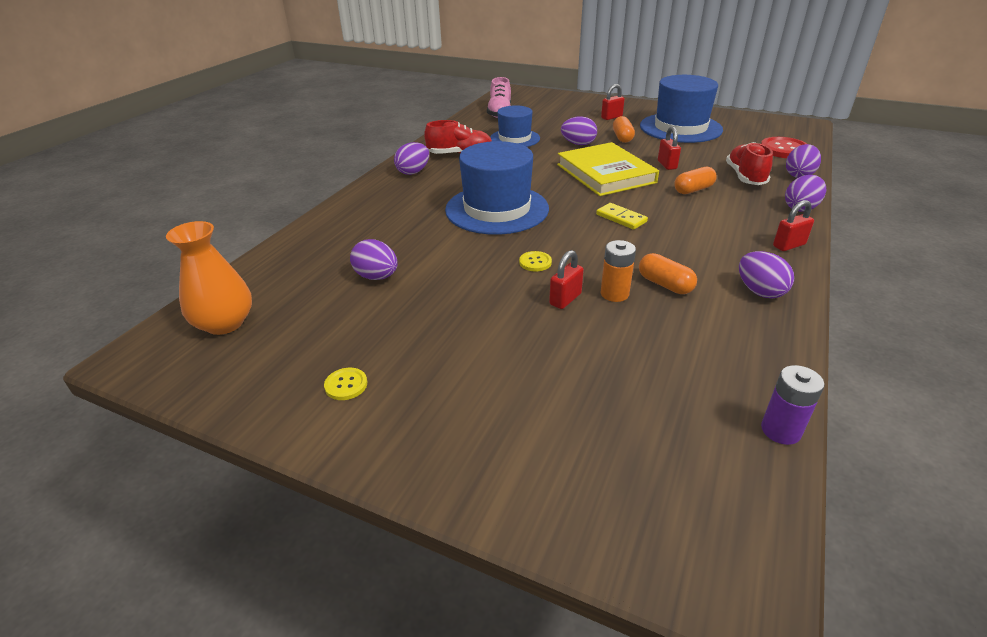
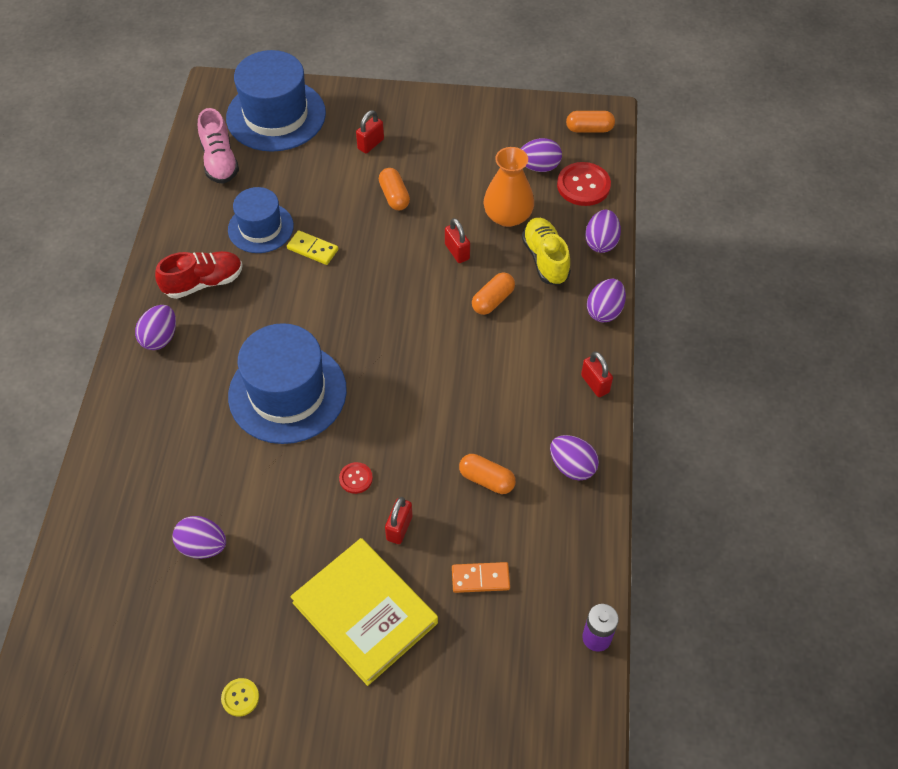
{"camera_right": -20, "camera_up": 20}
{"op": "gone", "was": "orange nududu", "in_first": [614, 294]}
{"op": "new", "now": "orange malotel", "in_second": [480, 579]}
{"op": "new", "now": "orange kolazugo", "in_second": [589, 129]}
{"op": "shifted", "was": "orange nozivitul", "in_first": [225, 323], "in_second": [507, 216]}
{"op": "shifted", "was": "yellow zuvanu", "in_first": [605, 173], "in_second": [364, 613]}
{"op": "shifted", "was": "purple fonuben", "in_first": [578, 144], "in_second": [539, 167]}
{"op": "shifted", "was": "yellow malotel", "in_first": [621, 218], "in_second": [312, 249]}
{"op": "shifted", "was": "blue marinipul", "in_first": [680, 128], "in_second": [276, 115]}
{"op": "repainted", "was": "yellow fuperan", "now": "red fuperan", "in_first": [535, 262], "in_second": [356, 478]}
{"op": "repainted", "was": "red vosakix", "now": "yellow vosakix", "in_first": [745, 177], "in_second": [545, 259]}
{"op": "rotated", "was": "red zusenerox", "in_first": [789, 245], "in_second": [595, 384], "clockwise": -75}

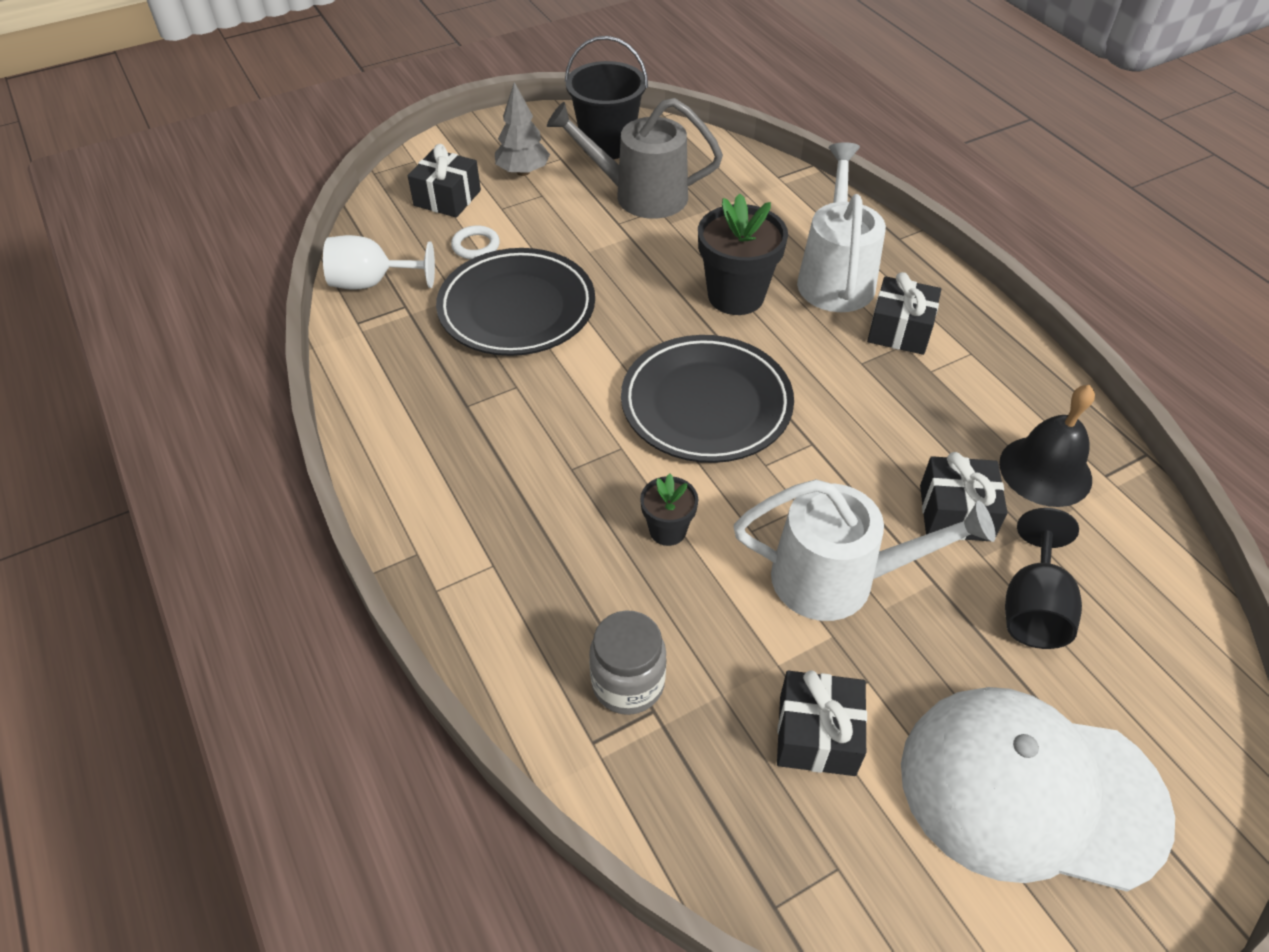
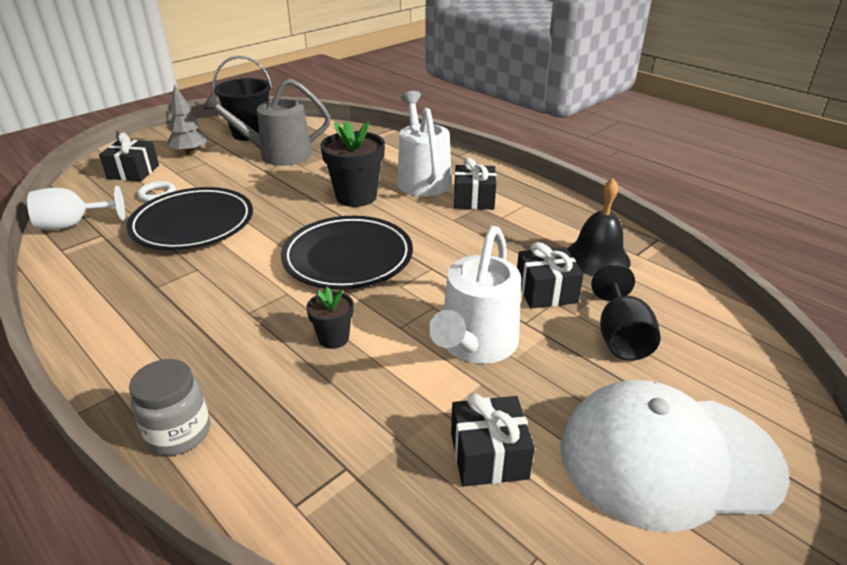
{"camera_right": -15, "camera_up": -15}
{"op": "shifted", "was": "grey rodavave", "in_first": [628, 683], "in_second": [179, 433]}
{"op": "rotated", "was": "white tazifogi", "in_first": [839, 579], "in_second": [475, 345], "clockwise": 120}

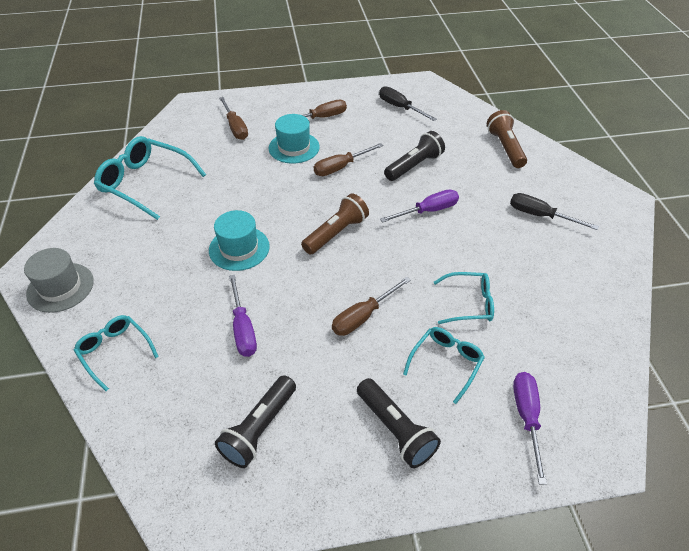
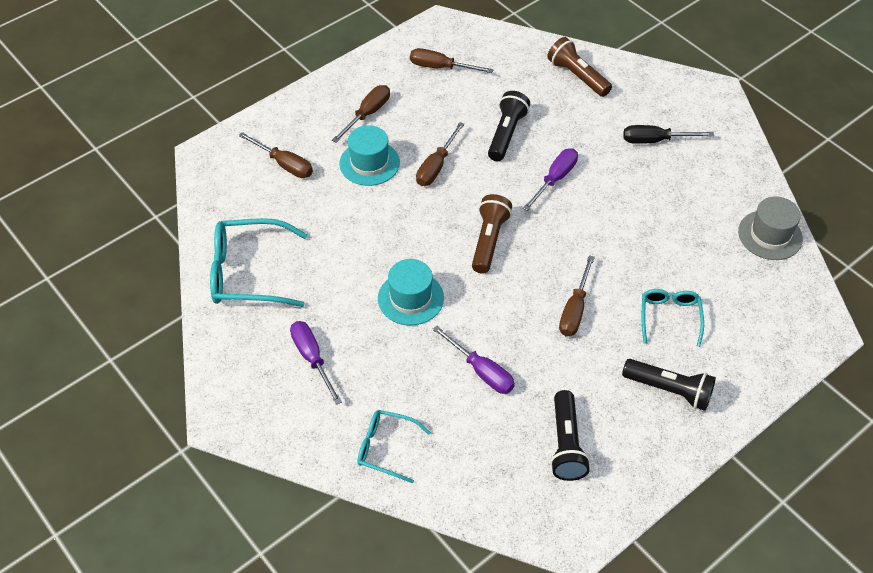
{"camera_right": -30, "camera_up": 5}
{"op": "gone", "was": "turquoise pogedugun", "in_first": [468, 303]}
{"op": "shifted", "was": "grey marinipul", "in_first": [60, 287], "in_second": [770, 235]}
{"op": "shifted", "was": "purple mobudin", "in_first": [526, 418], "in_second": [312, 358]}
{"op": "repainted", "was": "black mobudin", "now": "brown mobudin", "in_first": [400, 107], "in_second": [441, 67]}

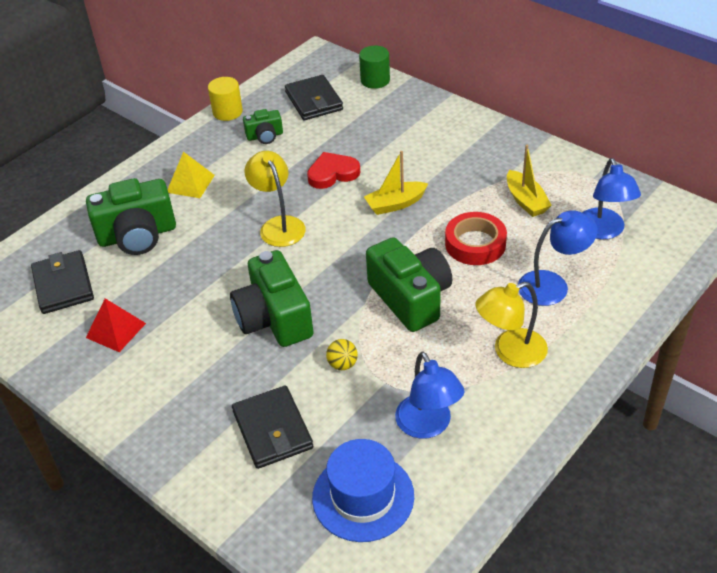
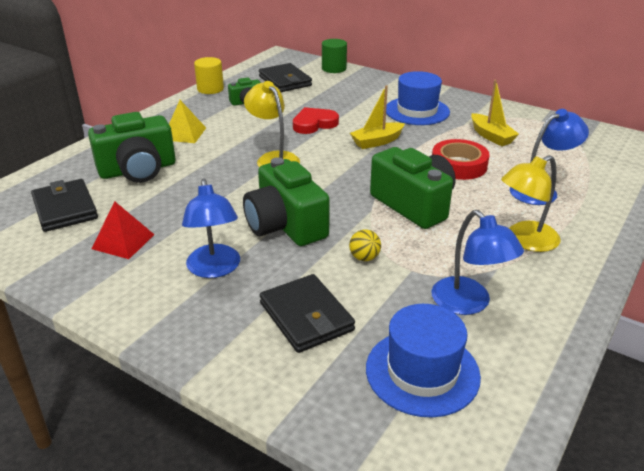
{"camera_right": -10, "camera_up": -10}
{"op": "new", "now": "blue marinipul", "in_second": [417, 111]}
{"op": "shifted", "was": "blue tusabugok", "in_first": [603, 231], "in_second": [214, 269]}

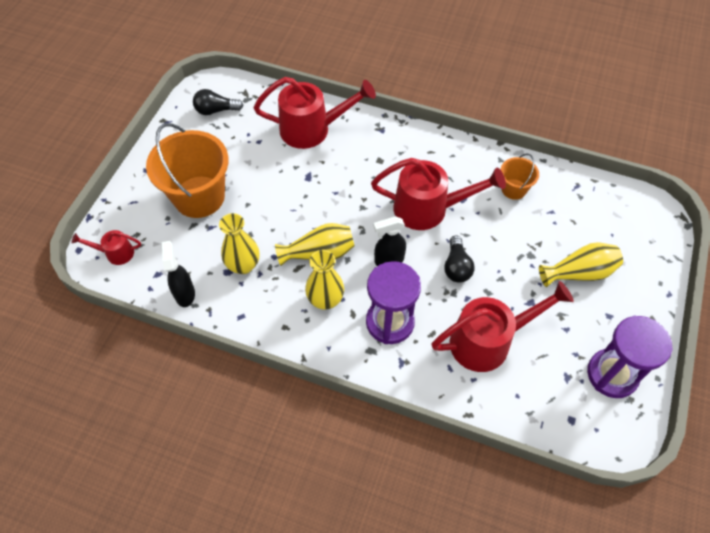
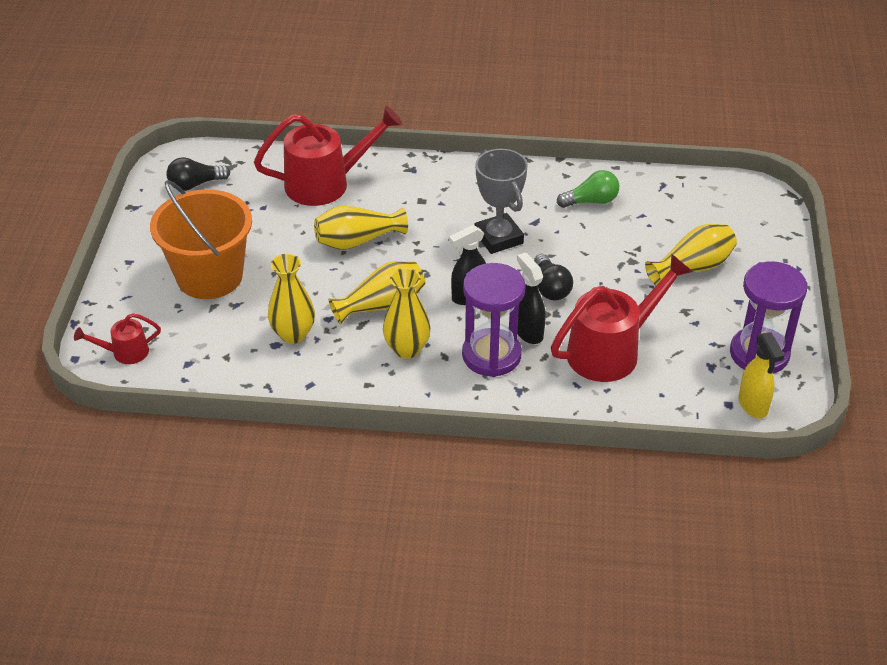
{"camera_right": -15, "camera_up": -15}
{"op": "new", "now": "yellow nozivitul", "in_second": [357, 241]}
{"op": "new", "now": "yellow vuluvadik", "in_second": [753, 405]}
{"op": "shifted", "was": "black vuluvadik", "in_first": [185, 293], "in_second": [528, 332]}
{"op": "swapped", "was": "red tazifogi", "now": "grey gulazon", "in_first": [429, 209], "in_second": [498, 238]}
{"op": "swapped", "was": "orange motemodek", "now": "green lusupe", "in_first": [513, 189], "in_second": [591, 201]}

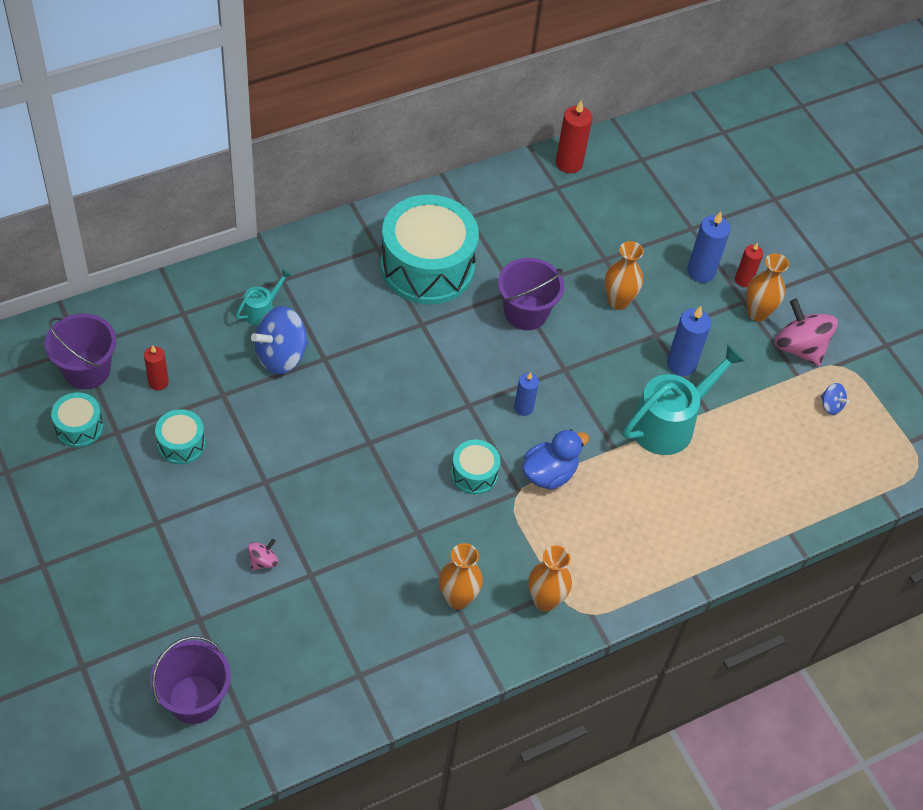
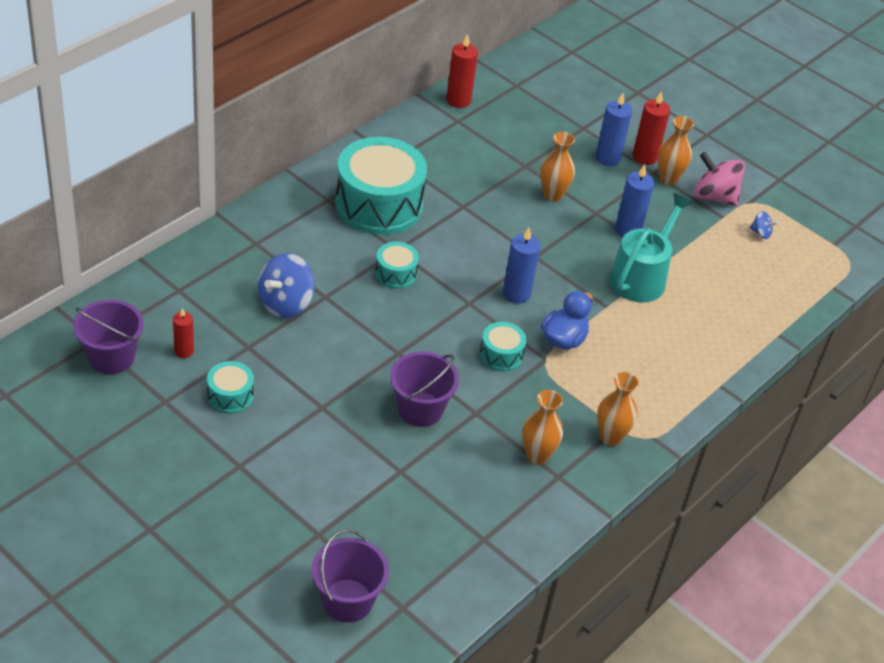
{"camera_right": -20, "camera_up": -10}
{"op": "gone", "was": "turquoise tazifogi", "in_first": [262, 310]}
{"op": "gone", "was": "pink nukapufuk", "in_first": [263, 561]}
{"op": "shifted", "was": "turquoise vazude", "in_first": [79, 427], "in_second": [396, 273]}
{"op": "shifted", "was": "purple motemodek", "in_first": [526, 312], "in_second": [420, 409]}
{"op": "scaled", "was": "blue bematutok", "in_first": [523, 408], "in_second": [516, 294], "ratio": 1.56}
{"op": "scaled", "was": "red bematutok", "in_first": [743, 280], "in_second": [645, 157], "ratio": 1.56}

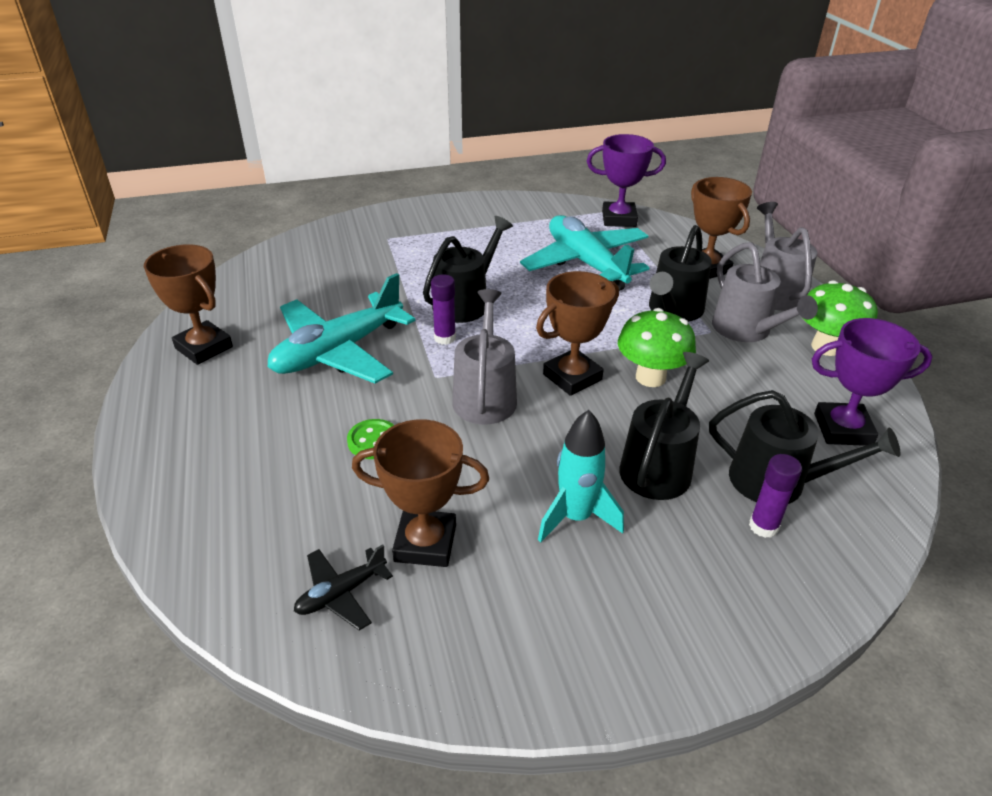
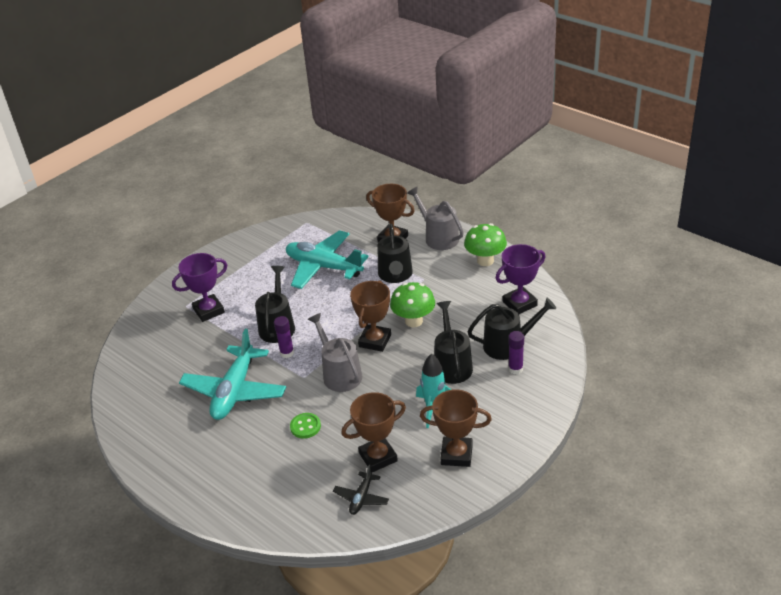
{"camera_right": -30, "camera_up": 0}
{"op": "gone", "was": "grey tazifogi", "in_first": [746, 330]}
{"op": "shifted", "was": "brown gulazon", "in_first": [204, 348], "in_second": [456, 455]}
{"op": "shifted", "was": "purple gulazon", "in_first": [619, 219], "in_second": [208, 311]}

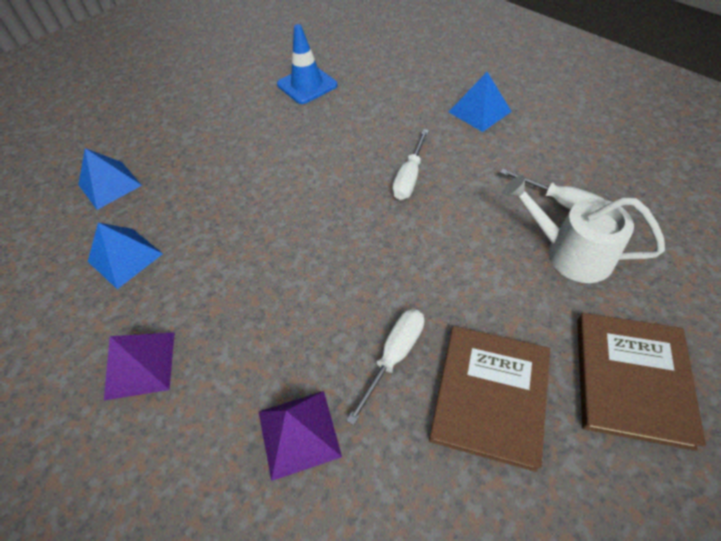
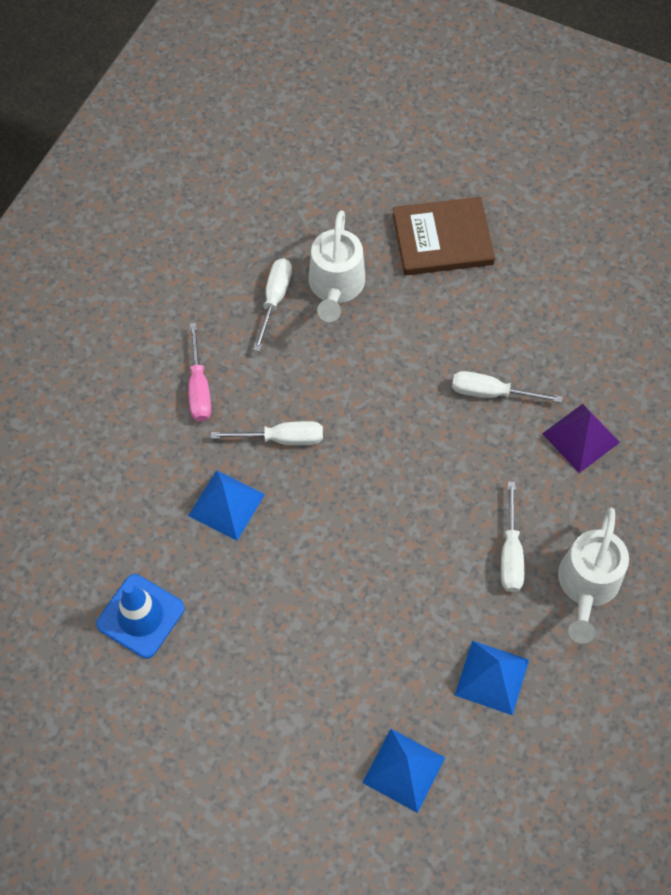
{"camera_right": -115, "camera_up": 10}
{"op": "gone", "was": "brown zuvanu", "in_first": [490, 396]}
{"op": "new", "now": "pink mobudin", "in_second": [199, 388]}
{"op": "new", "now": "white mobudin", "in_second": [510, 553]}
{"op": "shifted", "was": "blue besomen", "in_first": [479, 111], "in_second": [226, 505]}
{"op": "swapped", "was": "purple besomen", "now": "white tazifogi", "in_first": [140, 364], "in_second": [587, 586]}

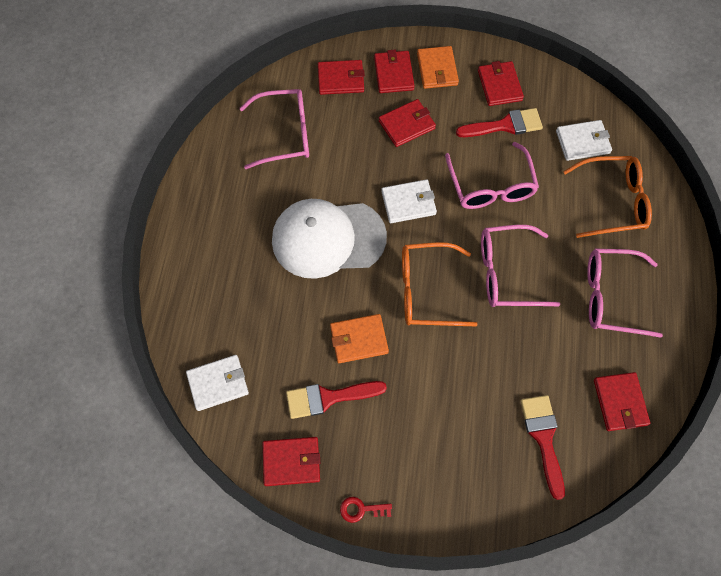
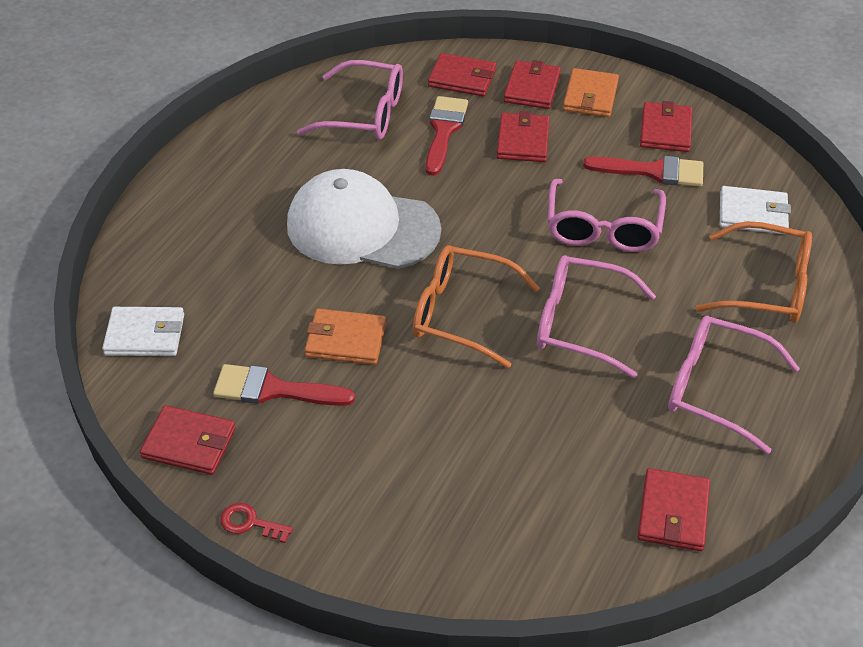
{"camera_right": 20, "camera_up": -20}
{"op": "gone", "was": "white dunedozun", "in_first": [408, 203]}
{"op": "shifted", "was": "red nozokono", "in_first": [543, 438], "in_second": [444, 130]}
{"op": "rotated", "was": "red dunedozun", "in_first": [407, 125], "in_second": [523, 140], "clockwise": -75}

